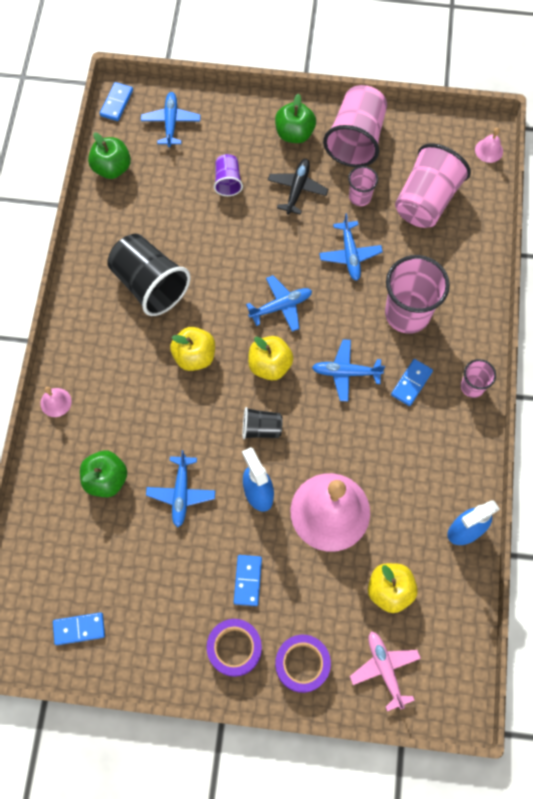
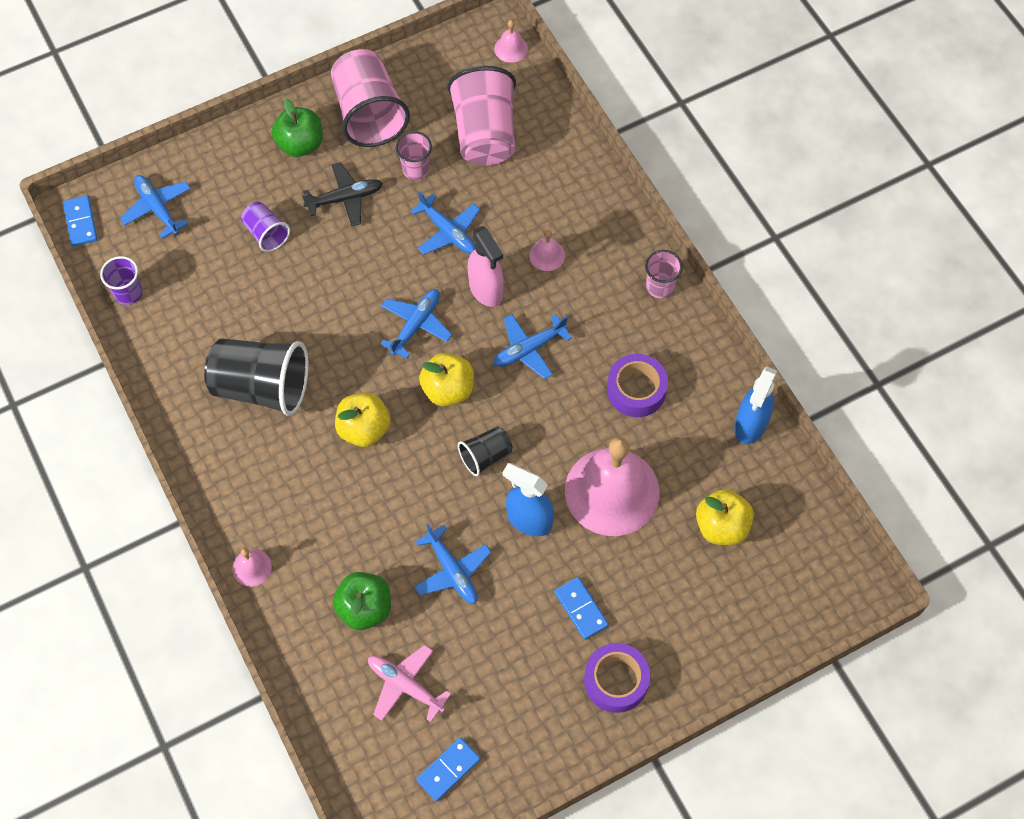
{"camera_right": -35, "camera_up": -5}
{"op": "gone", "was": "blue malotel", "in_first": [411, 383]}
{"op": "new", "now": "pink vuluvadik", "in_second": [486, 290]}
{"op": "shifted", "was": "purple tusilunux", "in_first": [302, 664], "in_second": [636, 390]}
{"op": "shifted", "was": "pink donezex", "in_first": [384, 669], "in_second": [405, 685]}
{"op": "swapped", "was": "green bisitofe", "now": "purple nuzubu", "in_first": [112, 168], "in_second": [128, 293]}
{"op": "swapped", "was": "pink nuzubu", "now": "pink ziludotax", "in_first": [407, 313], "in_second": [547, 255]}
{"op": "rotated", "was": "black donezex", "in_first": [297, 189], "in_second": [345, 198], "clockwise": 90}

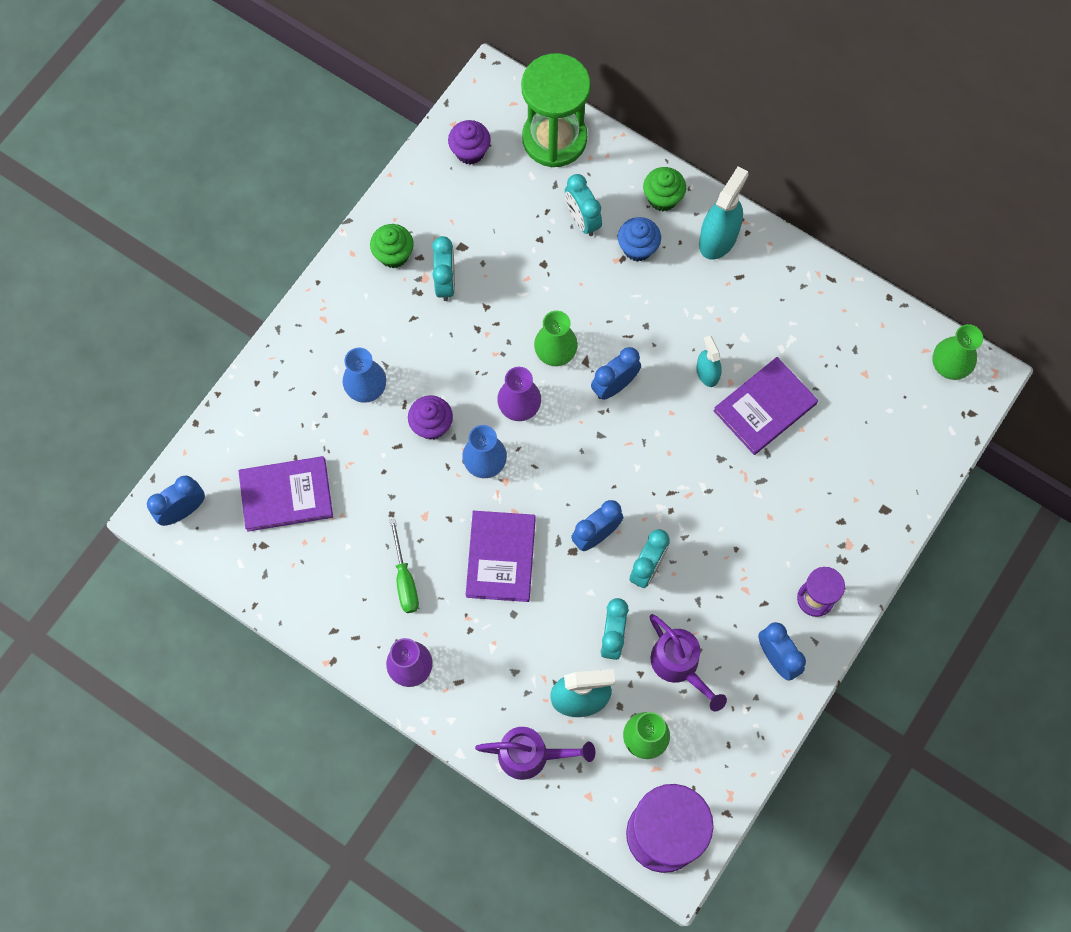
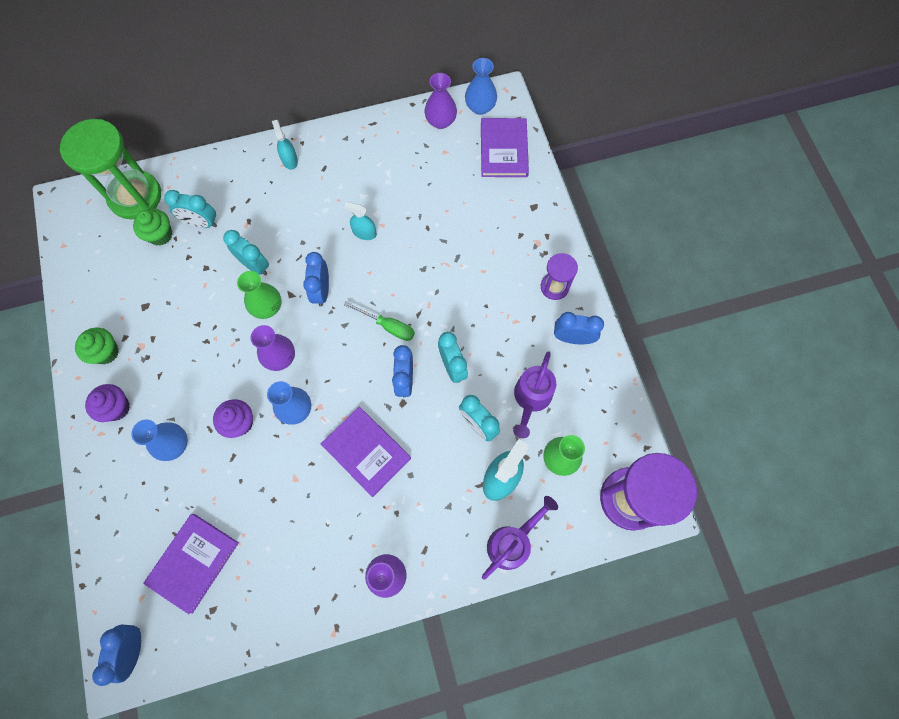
{"camera_right": -50, "camera_up": 0}
{"op": "gone", "was": "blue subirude", "in_first": [637, 248]}
{"op": "new", "now": "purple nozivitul", "in_second": [440, 121]}
{"op": "shifted", "was": "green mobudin", "in_first": [405, 579], "in_second": [388, 326]}
{"op": "shifted", "was": "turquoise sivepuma", "in_first": [445, 282], "in_second": [255, 265]}
{"op": "shifted", "was": "purple subirude", "in_first": [470, 152], "in_second": [117, 408]}
{"op": "shifted", "was": "green subirude", "in_first": [662, 198], "in_second": [160, 235]}
{"op": "shifted", "was": "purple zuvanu", "in_first": [765, 407], "in_second": [503, 149]}
{"op": "repainted", "was": "green nozivitul", "now": "blue nozivitul", "in_first": [949, 365], "in_second": [480, 107]}
{"op": "rotated", "was": "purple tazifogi", "in_first": [679, 666], "in_second": [531, 399], "clockwise": 105}
{"op": "scaled", "was": "turquoise vuluvadik", "in_first": [718, 238], "in_second": [289, 160], "ratio": 0.59}

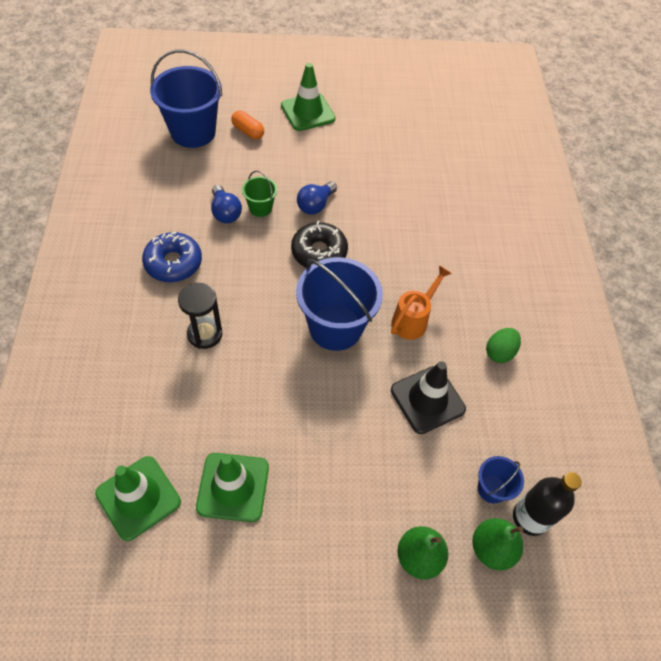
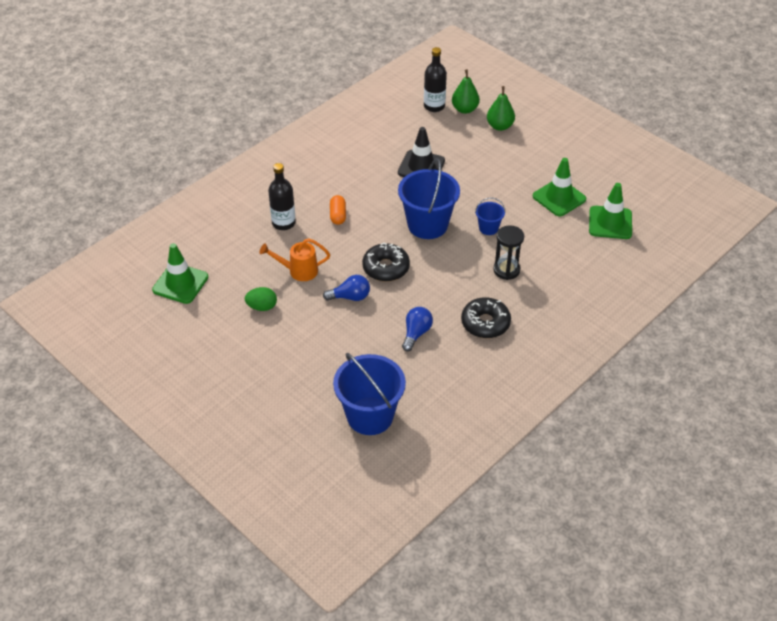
{"camera_right": -130, "camera_up": -10}
{"op": "gone", "was": "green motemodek", "in_first": [260, 208]}
{"op": "new", "now": "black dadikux", "in_second": [283, 223]}
{"op": "shifted", "was": "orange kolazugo", "in_first": [248, 131], "in_second": [338, 215]}
{"op": "shifted", "was": "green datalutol", "in_first": [308, 112], "in_second": [180, 283]}
{"op": "shifted", "was": "orange tazifogi", "in_first": [413, 320], "in_second": [298, 271]}
{"op": "shifted", "was": "blue motemodek", "in_first": [491, 489], "in_second": [488, 228]}
{"op": "shifted", "was": "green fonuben", "in_first": [499, 352], "in_second": [262, 307]}
{"op": "repainted", "was": "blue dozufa", "now": "black dozufa", "in_first": [173, 263], "in_second": [485, 323]}

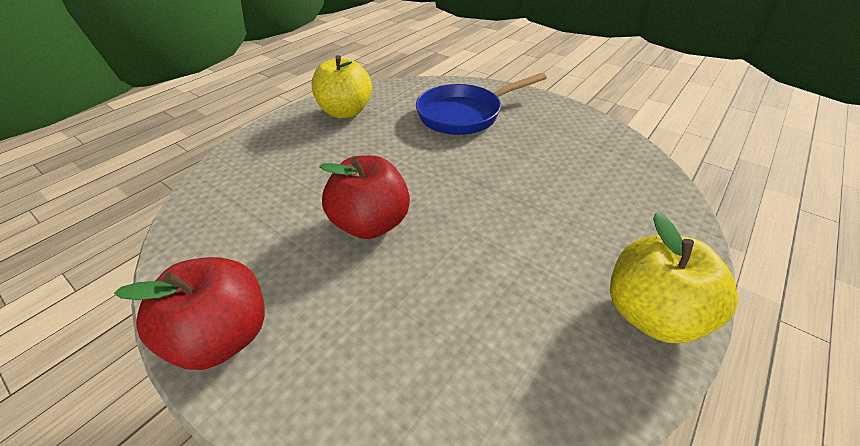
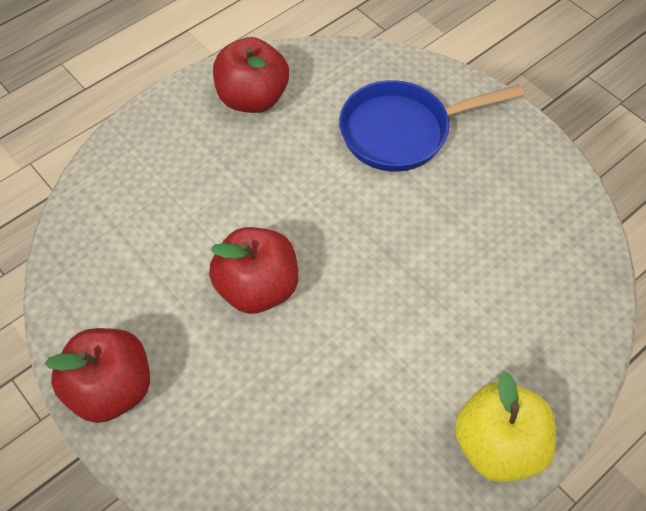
{"camera_right": 10, "camera_up": 15}
{"op": "repainted", "was": "yellow bisitofe", "now": "red bisitofe", "in_first": [346, 112], "in_second": [252, 98]}

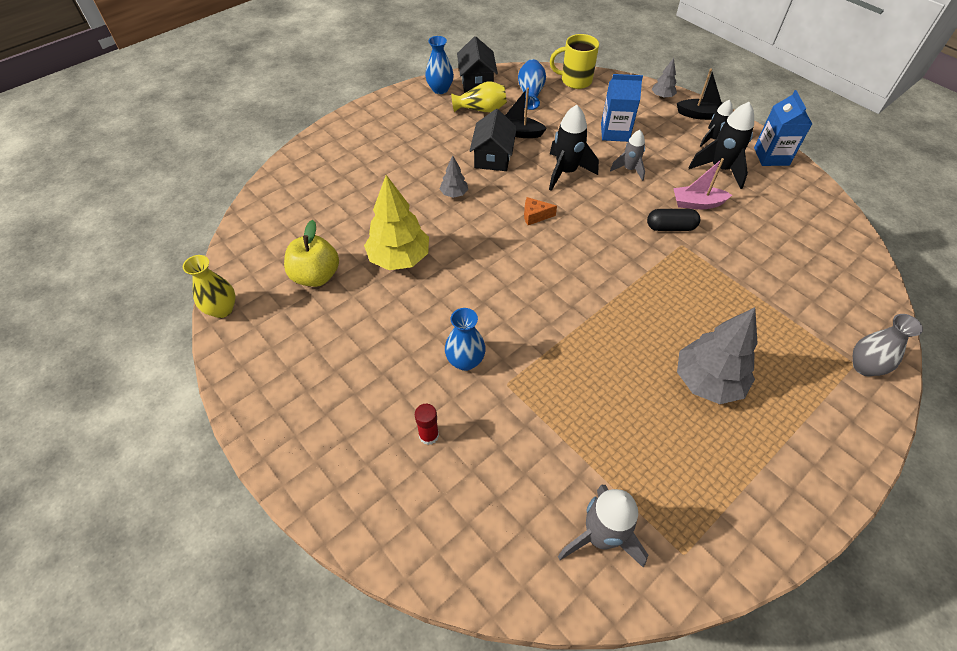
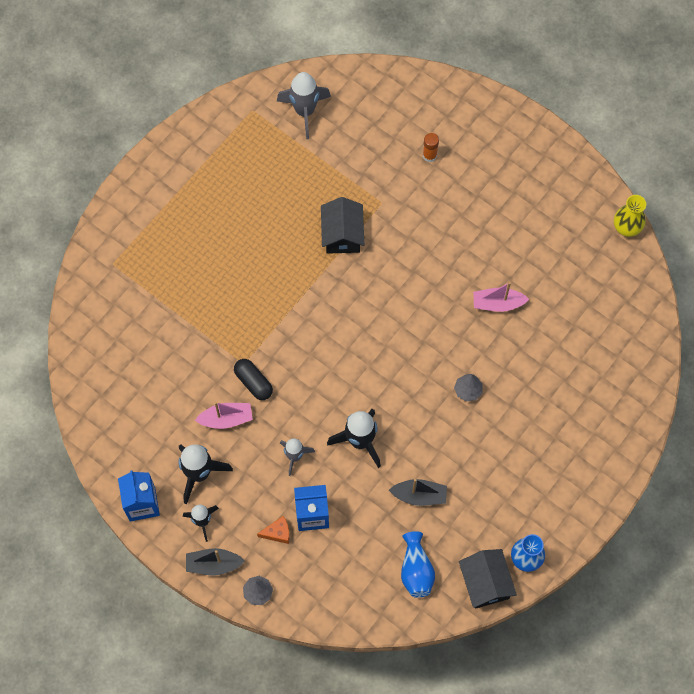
{"camera_right": 170, "camera_up": 15}
{"op": "gone", "was": "yellow bisitofe", "in_first": [316, 276]}
{"op": "gone", "was": "blue nozivitul", "in_first": [465, 361]}
{"op": "gone", "was": "yellow nozivitul", "in_first": [481, 109]}
{"op": "gone", "was": "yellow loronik", "in_first": [575, 81]}
{"op": "gone", "was": "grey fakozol", "in_first": [707, 381]}
{"op": "gone", "was": "grey nozivitul", "in_first": [864, 366]}
{"op": "shifted", "was": "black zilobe", "in_first": [493, 157], "in_second": [342, 234]}
{"op": "shifted", "was": "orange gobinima", "in_first": [535, 216], "in_second": [277, 533]}
{"op": "swapped", "was": "yellow fakozol", "now": "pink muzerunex", "in_first": [399, 258], "in_second": [497, 303]}
{"op": "repainted", "was": "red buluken", "now": "orange buluken", "in_first": [429, 435], "in_second": [429, 155]}
{"op": "rotated", "was": "black kolazugo", "in_first": [670, 227], "in_second": [253, 382], "clockwise": 60}

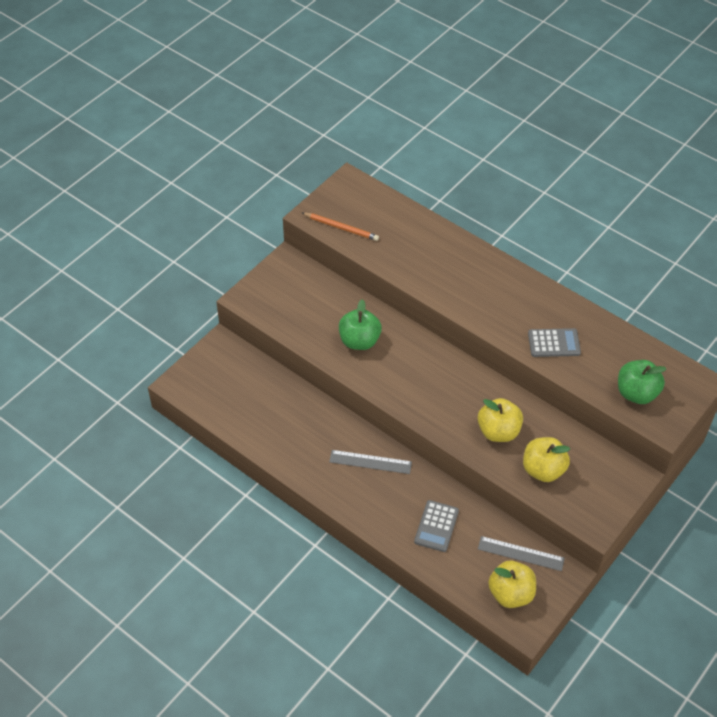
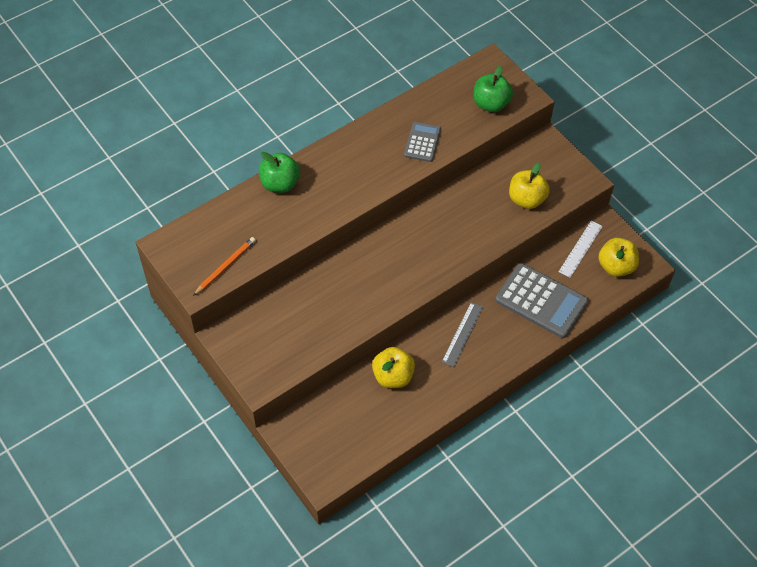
{"camera_right": -75, "camera_up": 5}
{"op": "shifted", "was": "green bisitofe", "in_first": [359, 341], "in_second": [280, 184]}
{"op": "shifted", "was": "yellow bisitofe", "in_first": [498, 431], "in_second": [393, 376]}
{"op": "repainted", "was": "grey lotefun", "now": "white lotefun", "in_first": [520, 553], "in_second": [580, 249]}
{"op": "scaled", "was": "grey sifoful", "in_first": [436, 526], "in_second": [541, 301], "ratio": 1.77}

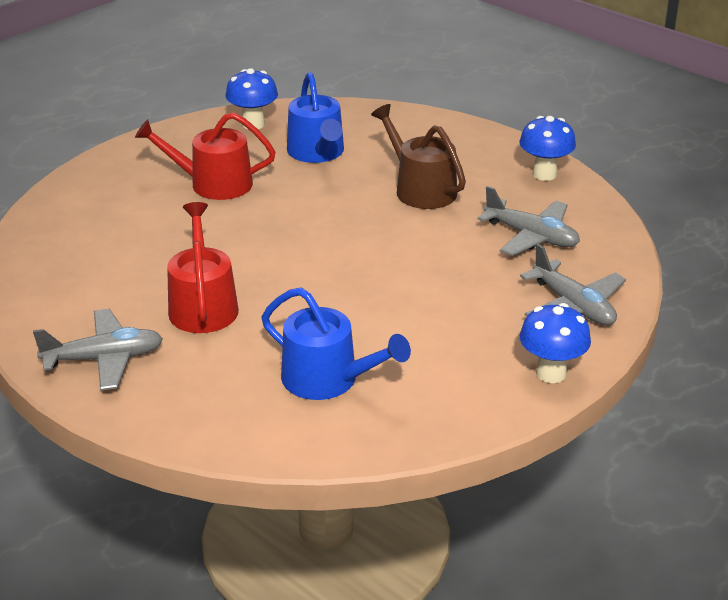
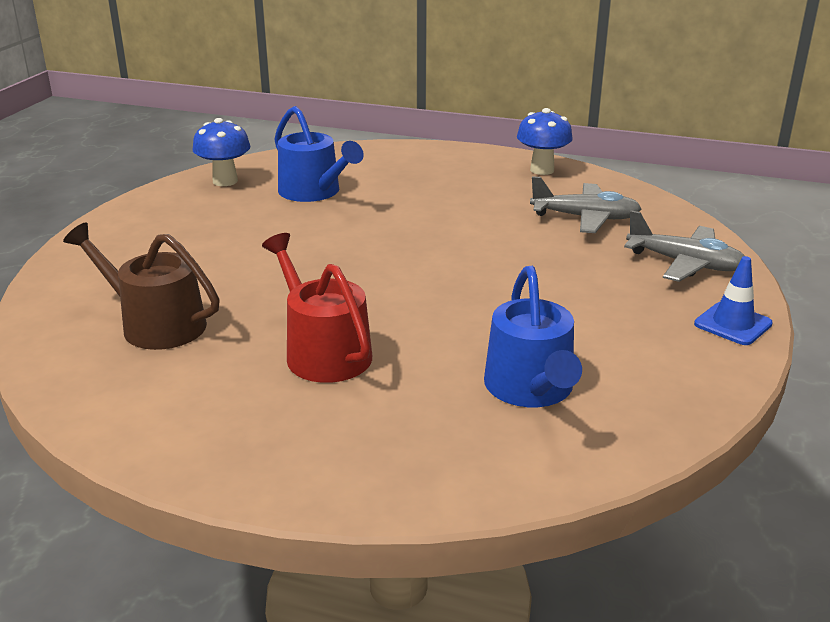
{"camera_right": -25, "camera_up": -5}
{"op": "gone", "was": "grey donezex", "in_first": [104, 359]}
{"op": "gone", "was": "red tazifogi", "in_first": [213, 184]}
{"op": "shifted", "was": "brown tazifogi", "in_first": [421, 189], "in_second": [155, 324]}
{"op": "swapped", "was": "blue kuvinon", "now": "blue datalutol", "in_first": [551, 373], "in_second": [733, 324]}
{"op": "rotated", "was": "blue tazifogi", "in_first": [328, 379], "in_second": [531, 388], "clockwise": 75}

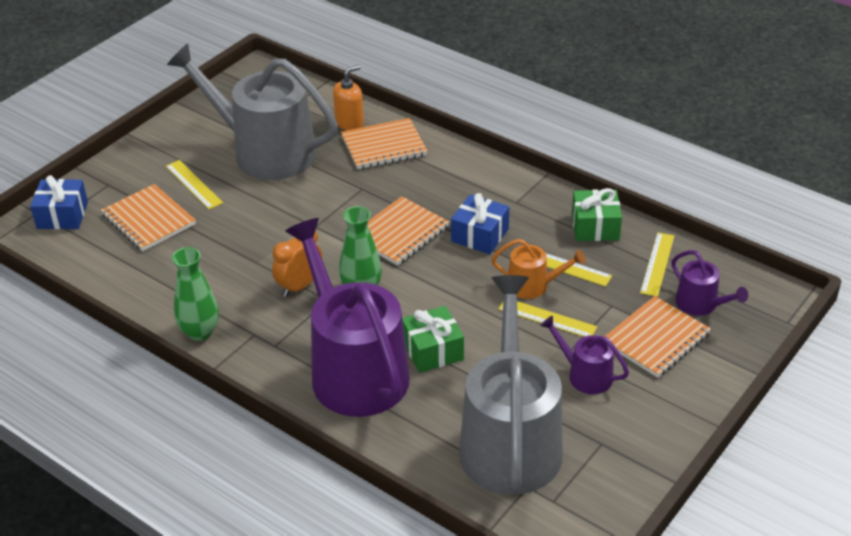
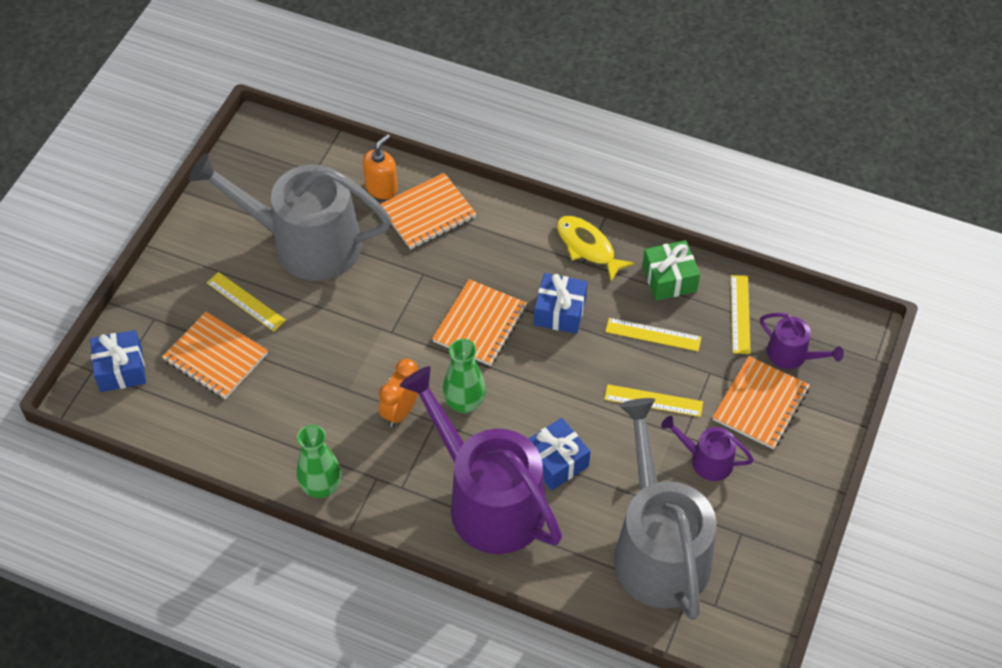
{"camera_right": -15, "camera_up": 15}
{"op": "gone", "was": "orange tazifogi", "in_first": [533, 285]}
{"op": "new", "now": "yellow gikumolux", "in_second": [588, 247]}
{"op": "repainted", "was": "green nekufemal", "now": "blue nekufemal", "in_first": [432, 350], "in_second": [556, 461]}

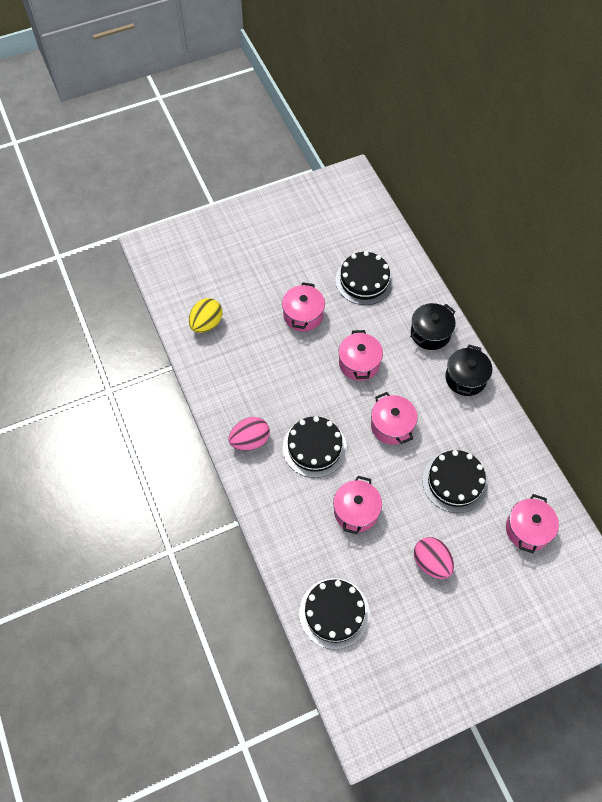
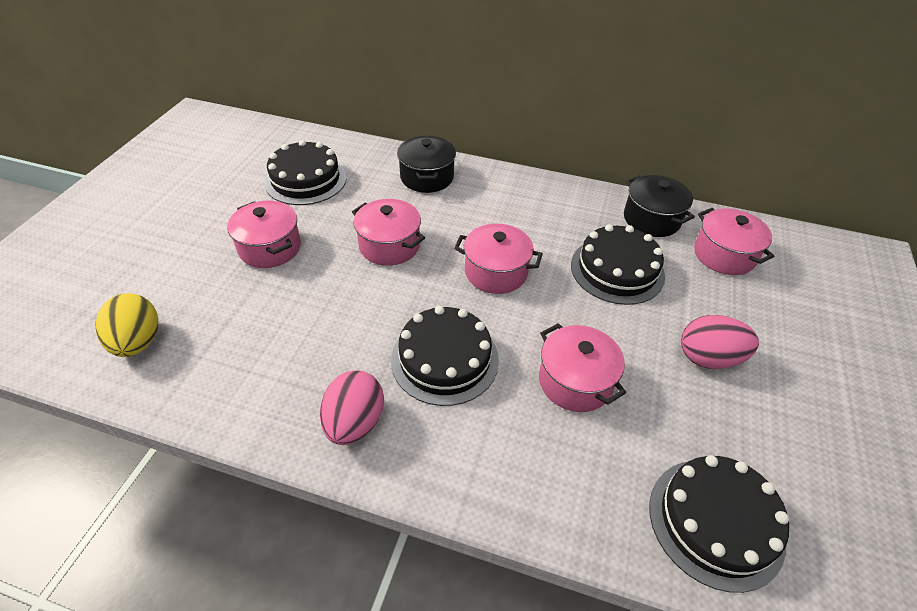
{"camera_right": -50, "camera_up": -15}
{"op": "shifted", "was": "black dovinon", "in_first": [465, 378], "in_second": [651, 219]}

